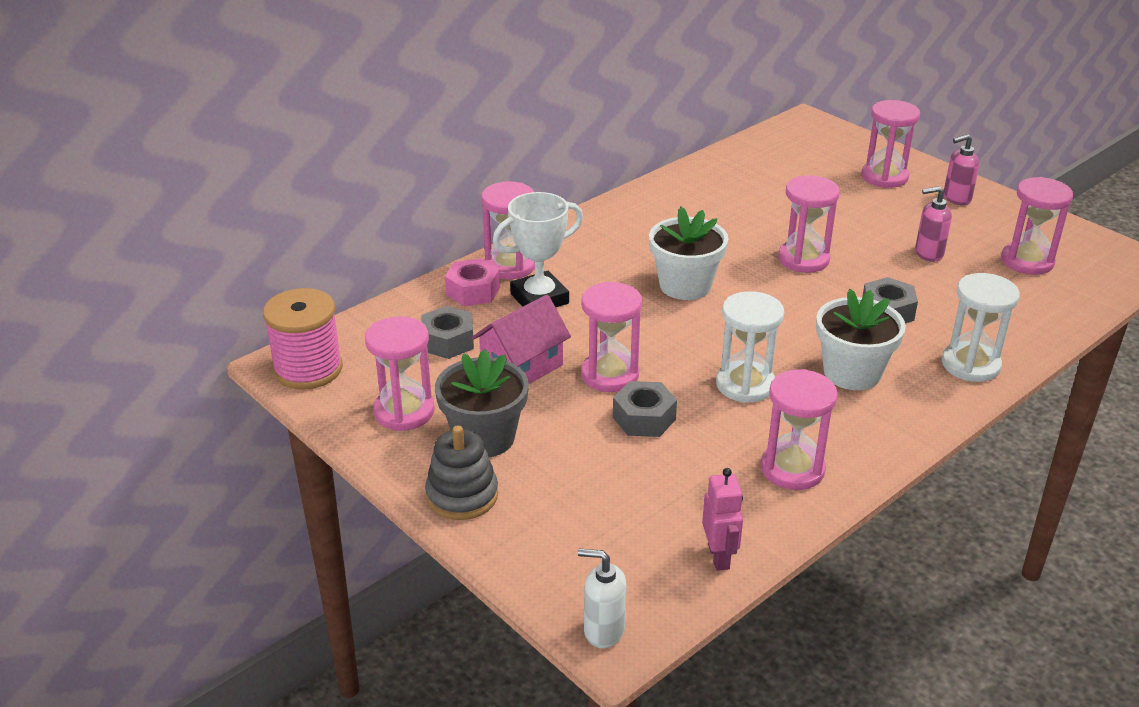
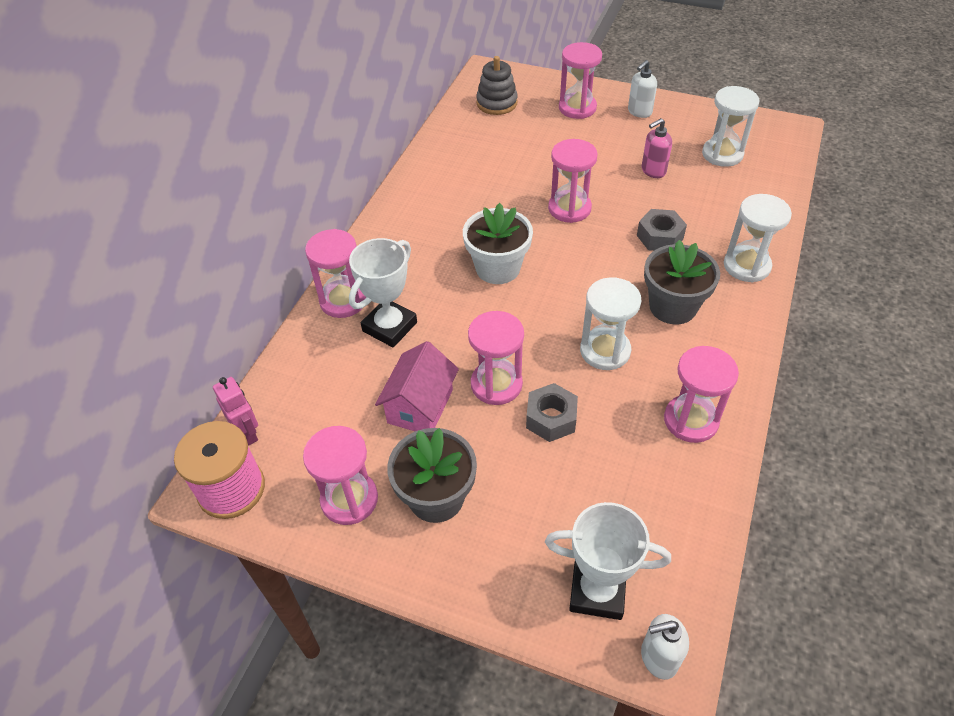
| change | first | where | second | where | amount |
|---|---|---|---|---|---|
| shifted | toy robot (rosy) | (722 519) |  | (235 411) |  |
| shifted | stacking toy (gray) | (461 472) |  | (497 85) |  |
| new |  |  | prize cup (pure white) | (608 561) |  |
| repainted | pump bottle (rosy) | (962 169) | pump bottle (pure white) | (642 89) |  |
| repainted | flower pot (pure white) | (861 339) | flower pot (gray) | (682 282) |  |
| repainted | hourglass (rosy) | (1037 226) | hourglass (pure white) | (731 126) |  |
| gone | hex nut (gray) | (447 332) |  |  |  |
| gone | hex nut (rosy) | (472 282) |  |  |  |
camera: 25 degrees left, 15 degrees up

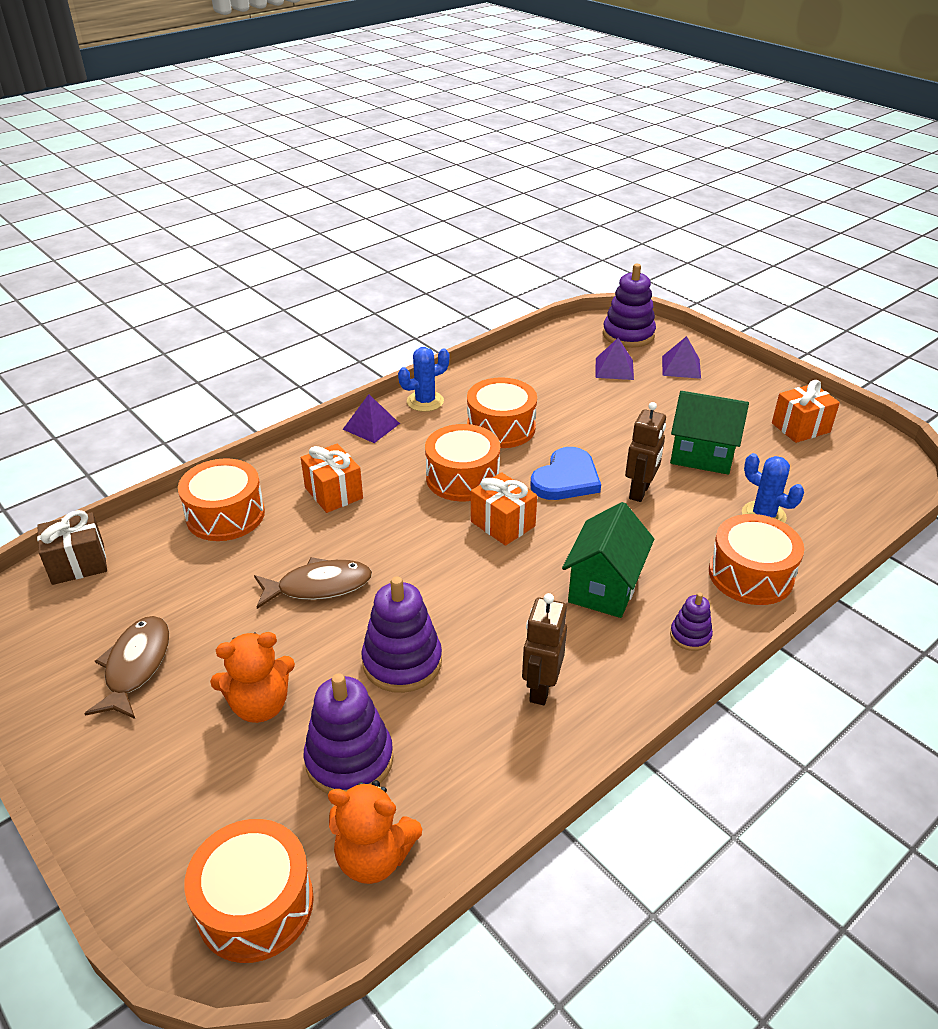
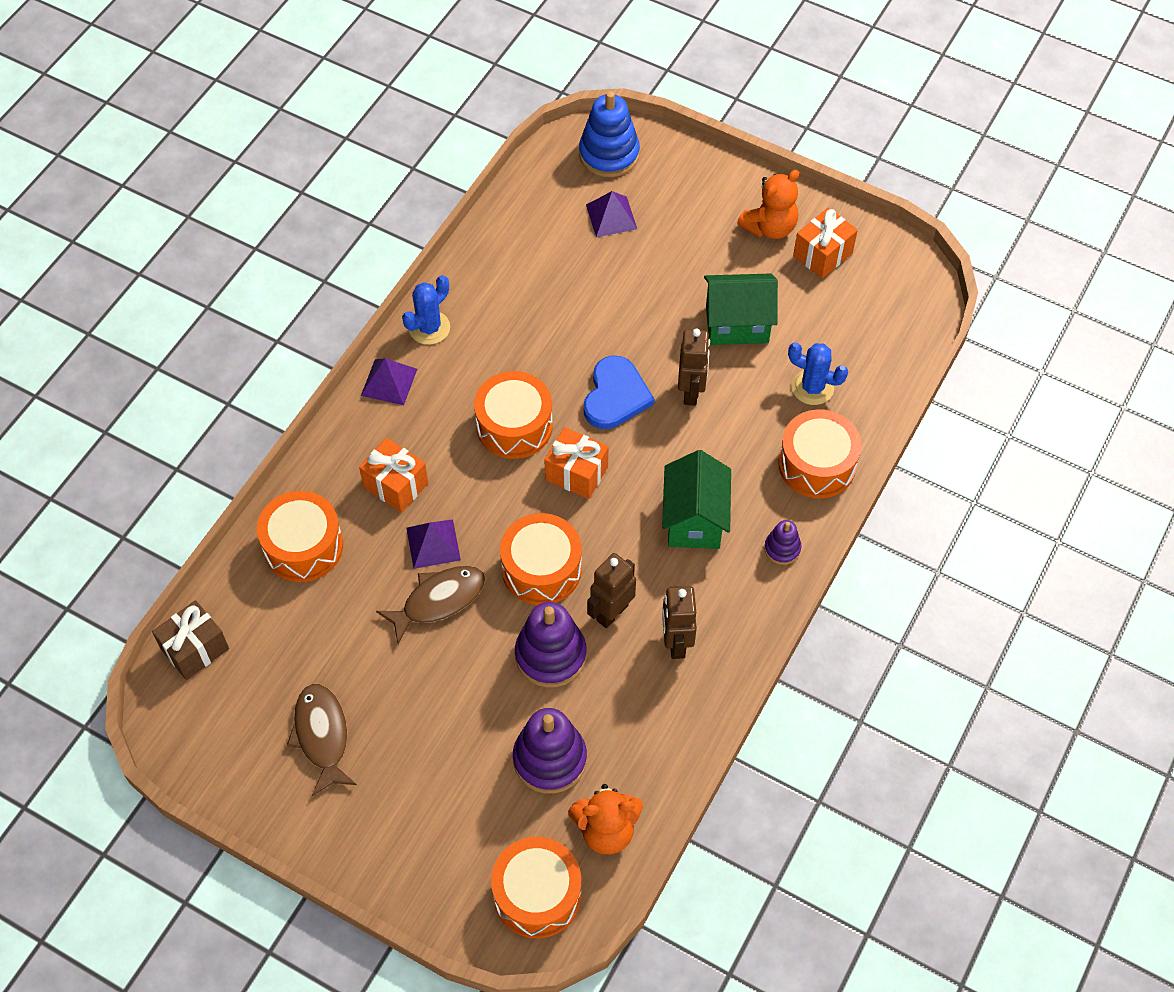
| change | first | where | second | where | amount |
|---|---|---|---|---|---|
| shifted | pyramid shape (royal purple) | (681 357) |  | (433 544) |  |
| shifted | drum (bright orange) | (502 412) |  | (541 559) |  |
| repainted | stacking toy (royal purple) | (629 306) | stacking toy (cobalt) | (609 134) |  |
| new |  |  | toy robot (dark brown) | (611 590) |  |
| shifted | teddy bear (bright orange) | (252 677) |  | (768 204) |  |
camera: 20 degrees left, 20 degrees up

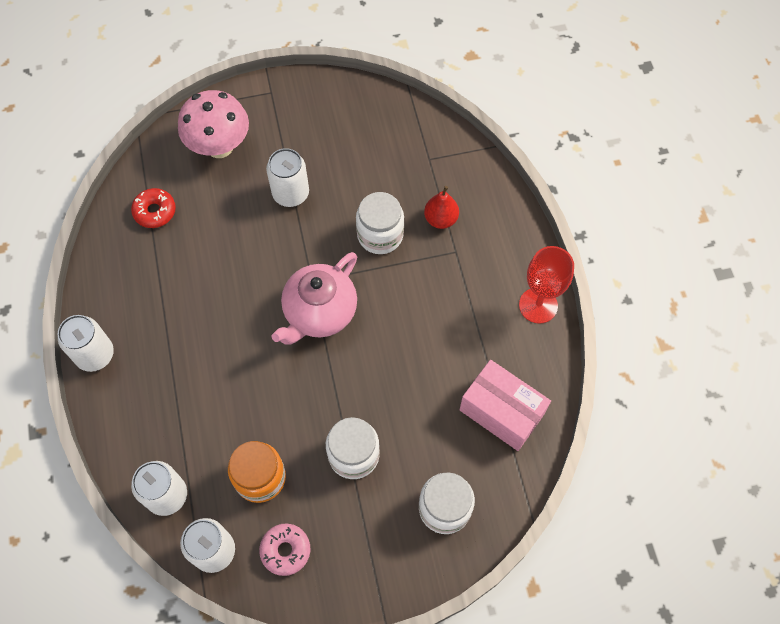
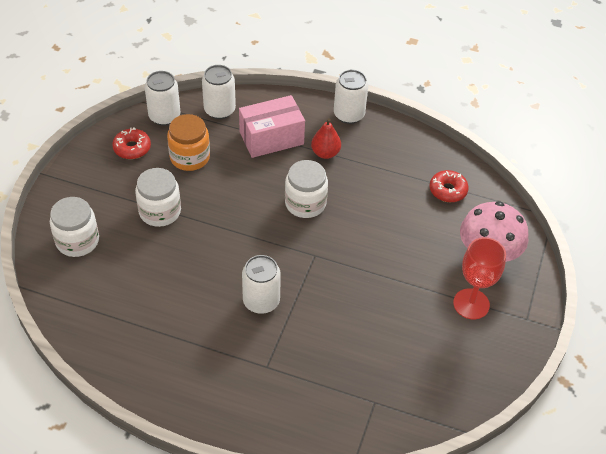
| change | first | where | second | where | amount |
|---|---|---|---|---|---|
| repainted | donut (rosy) | (284 549) | donut (crimson) | (131 143) |  |
| shifted | package (rosy) | (505 405) |  | (272 126) |  |
| shifted | tin (pure white) | (287 177) |  | (261 284) |  |
| shifted | preserve jar (pure white) | (380 223) |  | (306 189) |  |
| shifted | toy pear (crimson) | (441 207) |  | (326 138) |  |
| shifted | wine glass (crimson) | (546 285) |  | (479 278) |  |
| gone | china teapot (rosy) | (314 298) |  |  |  |
camera: 120 degrees right, 15 degrees down

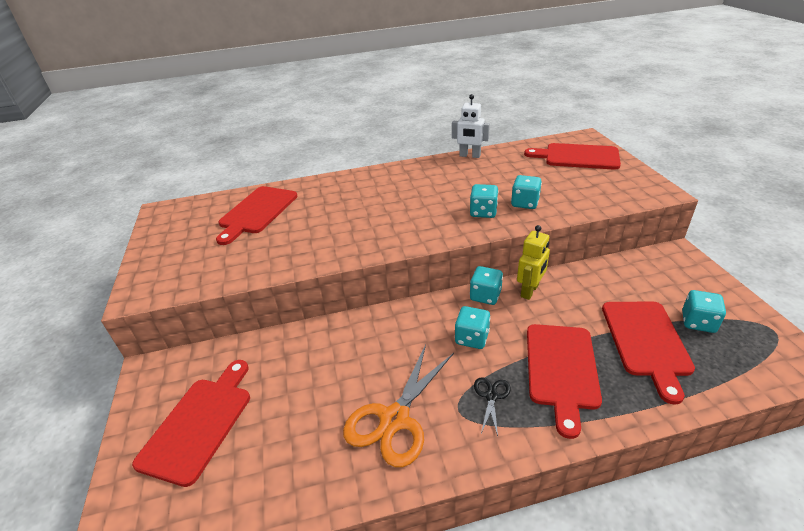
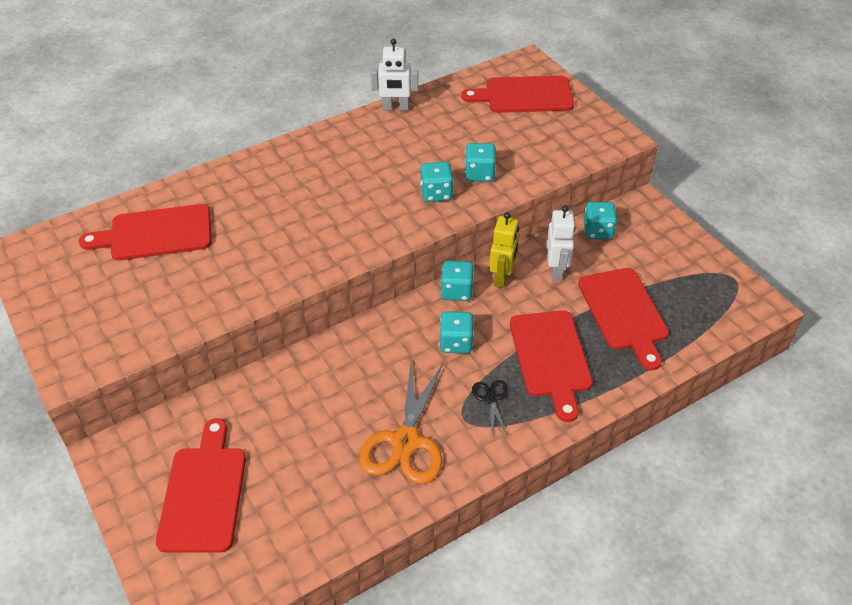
| change | first | where | second | where | amount |
|---|---|---|---|---|---|
| rotated | bread board (crimson) | (256 215) |  | (145 232) | 75 degrees clockwise |
| new |  |  | toy robot (pure white) | (561 243) |  |
| shifted | die (aqua) | (704 311) |  | (600 220) |  |
camera: 20 degrees left, 10 degrees up

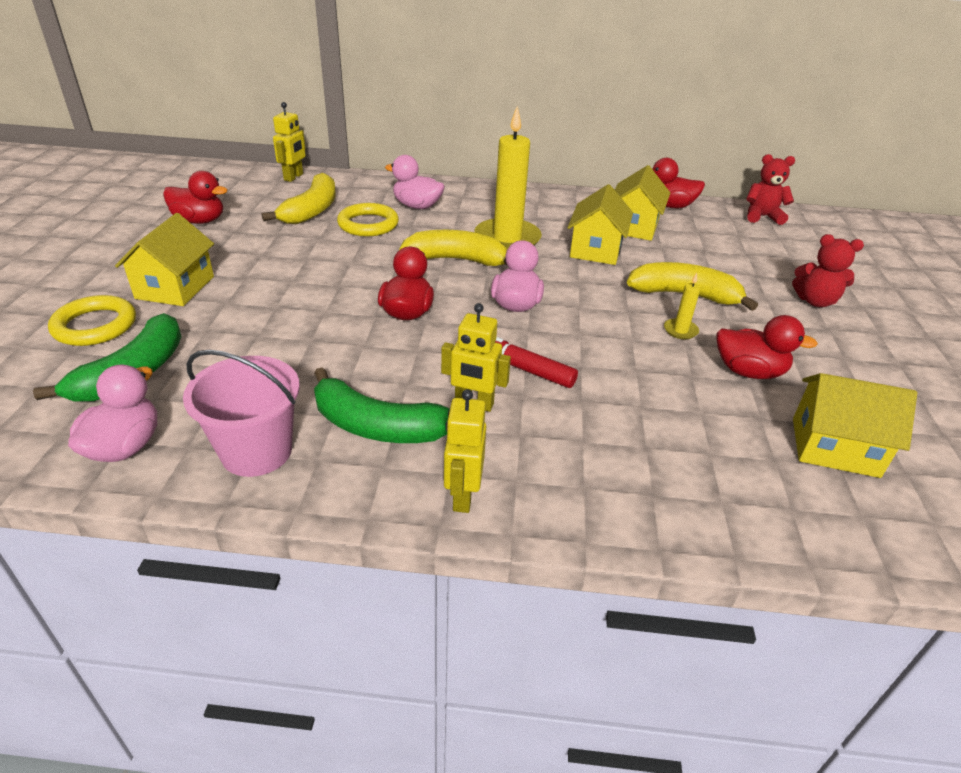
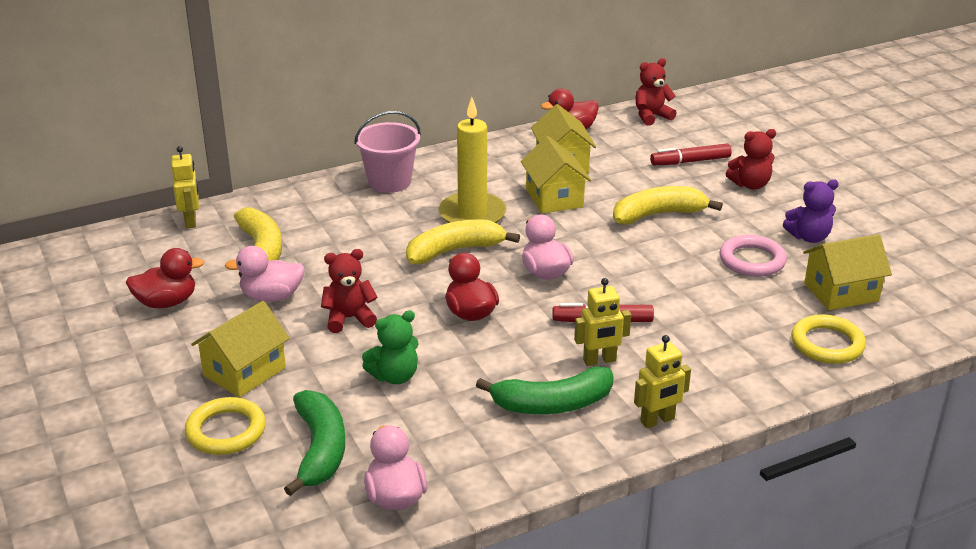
| change | first | where | second | where | amount |
|---|---|---|---|---|---|
| rotated | house (golden) | (164 259) |  | (240 349) | 60 degrees clockwise |
| shifted | rubber duck (rosy) | (415 182) |  | (265 274) |  |
| new |  |  | teddy bear (crimson) | (349 291) |  |
| shifted | pail (rosy) | (241 413) |  | (387 152) |  |
| new |  |  | teddy bear (emerald) | (390 347) |  |
| rotated | toy robot (golden) | (465 451) |  | (662 381) | 90 degrees counterclockwise |
| new |  |  | felt pen (crimson) | (691 154) |  |
| swapped | rubber duck (crimson) | (767 347) | hoop (rosy) | (753 256) |  |
| new |  |  | teddy bear (royal purple) | (811 211) |  |
| shifted | hoop (golden) | (368 219) |  | (828 339) |  |
| gone | pillar candle (golden) | (682 306) |  |  |  |
camera: 30 degrees left, 5 degrees down

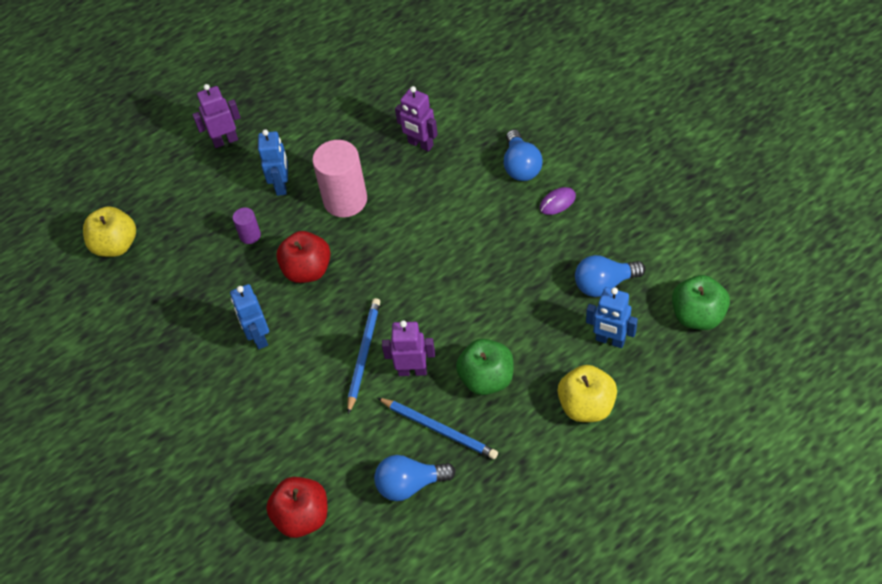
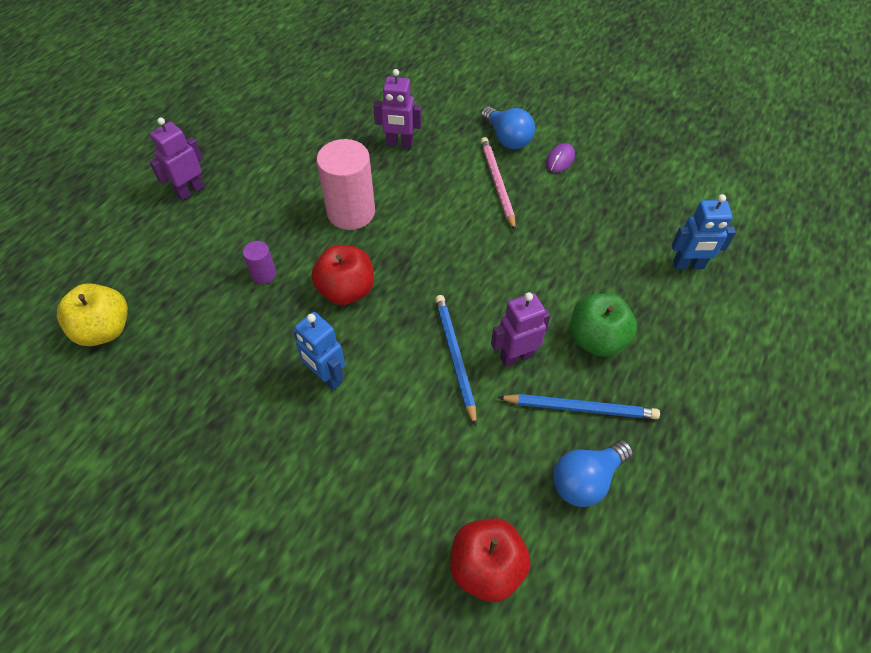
| change | first | where | second | where | amount |
|---|---|---|---|---|---|
| new |  |  | lead pencil (rosy) | (498 183) |  |
| gone | toy robot (cobalt) | (273 162) |  |  |  |
| gone | apple fruit (golden) | (587 393) |  |  |  |
| gone | light bulb (cobalt) | (610 276) |  |  |  |
| gone | apple fruit (emerald) | (701 302) |  |  |  |
camera: 30 degrees left, 0 degrees up

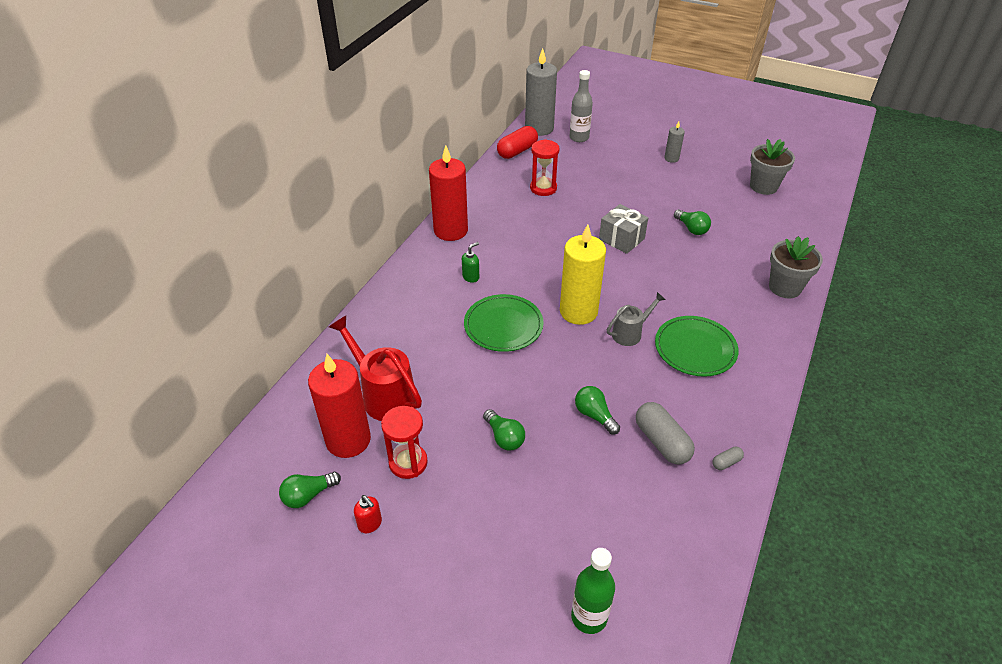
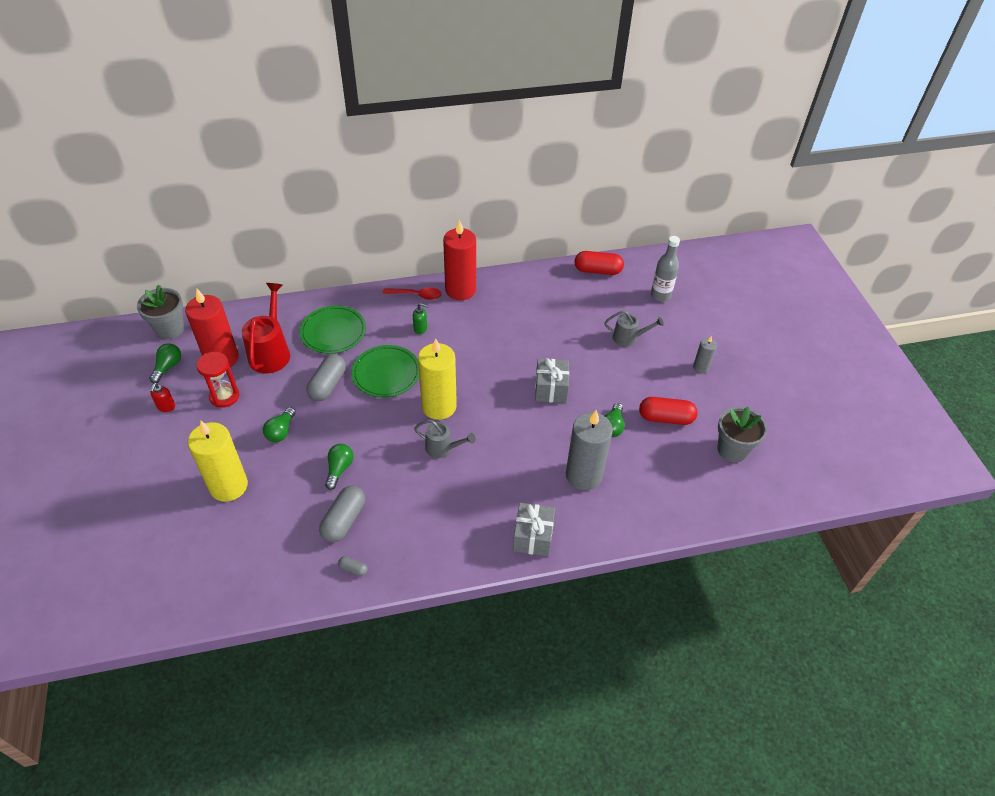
| change | first | where | second | where | amount |
|---|---|---|---|---|---|
| shifted | flower pot (gray) | (796 267) |  | (160 312) |  |
| rotated | light bulb (emerald) | (310 490) |  | (165 363) | 90 degrees clockwise |
| new |  |  | pillar candle (golden) | (218 461) |  |
| shifted | flat dish (emerald) | (697 346) |  | (332 329) |  |
| new |  |  | pill (gray) | (326 377) |  |
| new |  |  | tablespoon (crimson) | (412 293) |  |
| new |  |  | wrapped gift (gray) | (534 529) |  |
| shifted | pillar candle (gray) | (541 92) |  | (589 450) |  |
| new |  |  | sprinkling can (gray) | (634 328) |  |
| new |  |  | pill (crimson) | (668 411) |  |
| gone | hourglass (crimson) | (545 167) |  |  |  |
| gone | bottle (emerald) | (593 591) |  |  |  |
camera: 50 degrees right, 5 degrees up

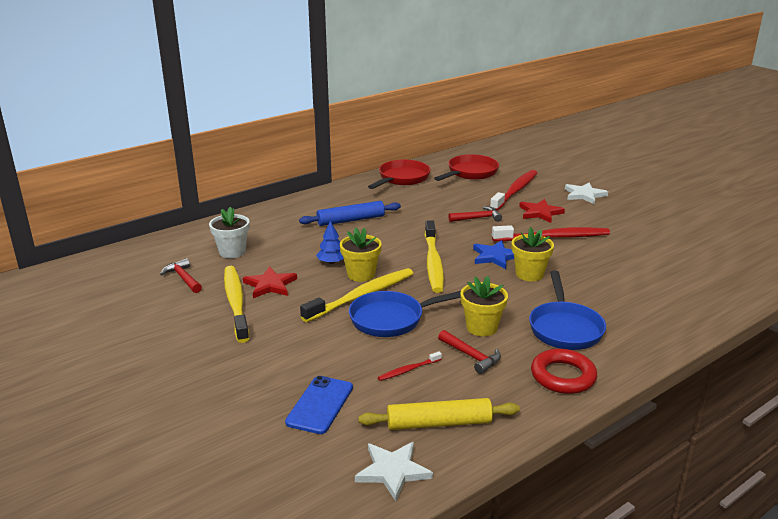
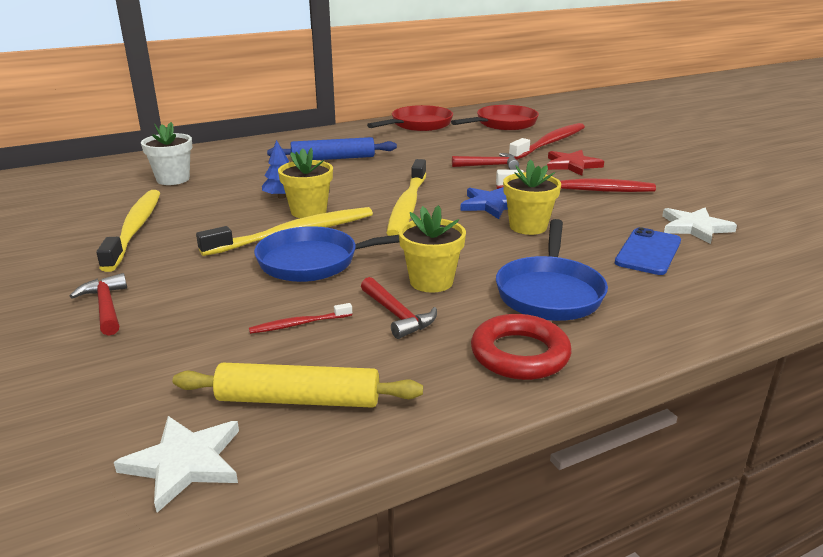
| change | first | where | second | where | amount |
|---|---|---|---|---|---|
| shifted | hammer (crimson) | (181 275) |  | (98 304) |  |
| shifted | phone (cobalt) | (319 405) |  | (648 251) |  |
| shifted | star shape (pure white) | (586 193) |  | (699 225) |  |
| gone | star shape (crimson) | (270 282) |  |  |  |
camera: 10 degrees right, 0 degrees up

